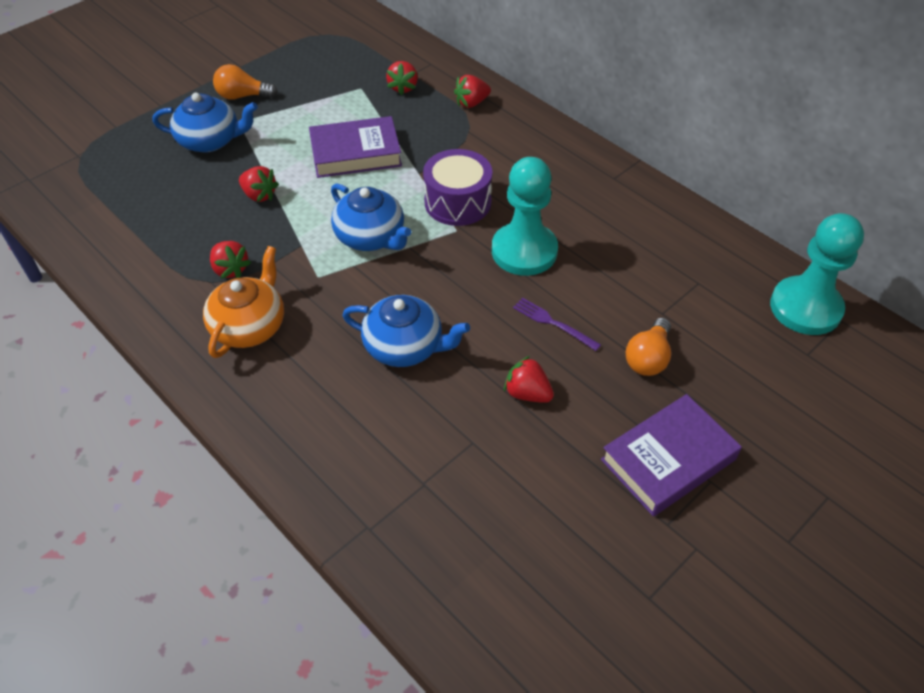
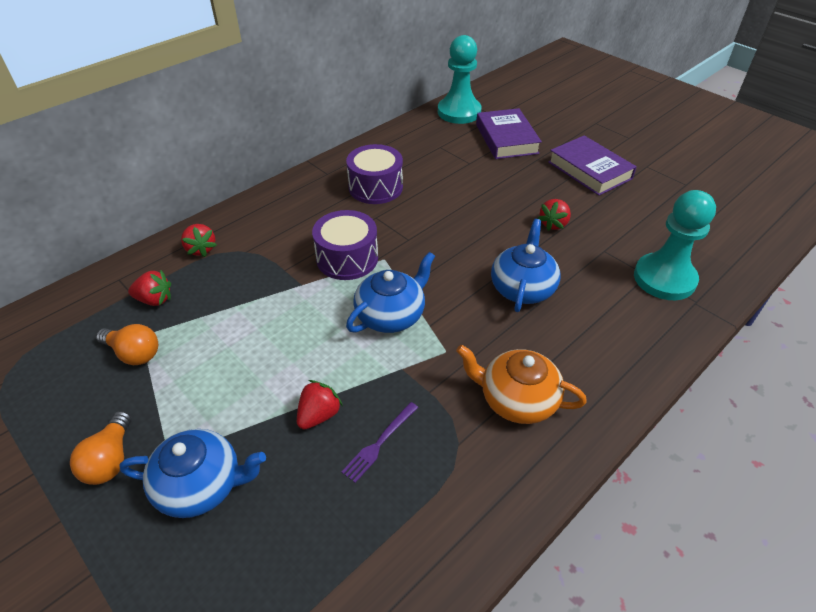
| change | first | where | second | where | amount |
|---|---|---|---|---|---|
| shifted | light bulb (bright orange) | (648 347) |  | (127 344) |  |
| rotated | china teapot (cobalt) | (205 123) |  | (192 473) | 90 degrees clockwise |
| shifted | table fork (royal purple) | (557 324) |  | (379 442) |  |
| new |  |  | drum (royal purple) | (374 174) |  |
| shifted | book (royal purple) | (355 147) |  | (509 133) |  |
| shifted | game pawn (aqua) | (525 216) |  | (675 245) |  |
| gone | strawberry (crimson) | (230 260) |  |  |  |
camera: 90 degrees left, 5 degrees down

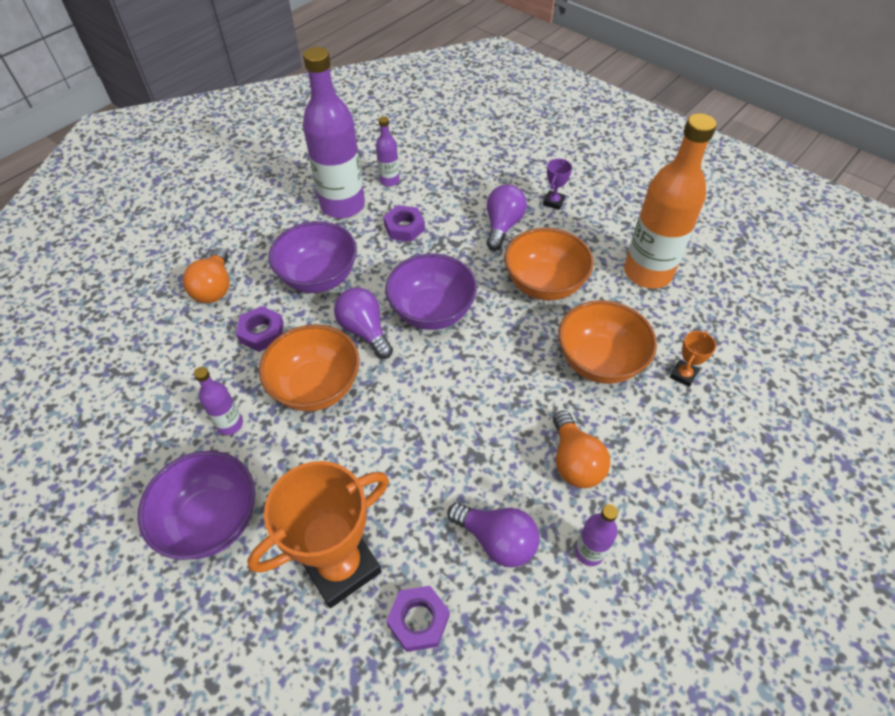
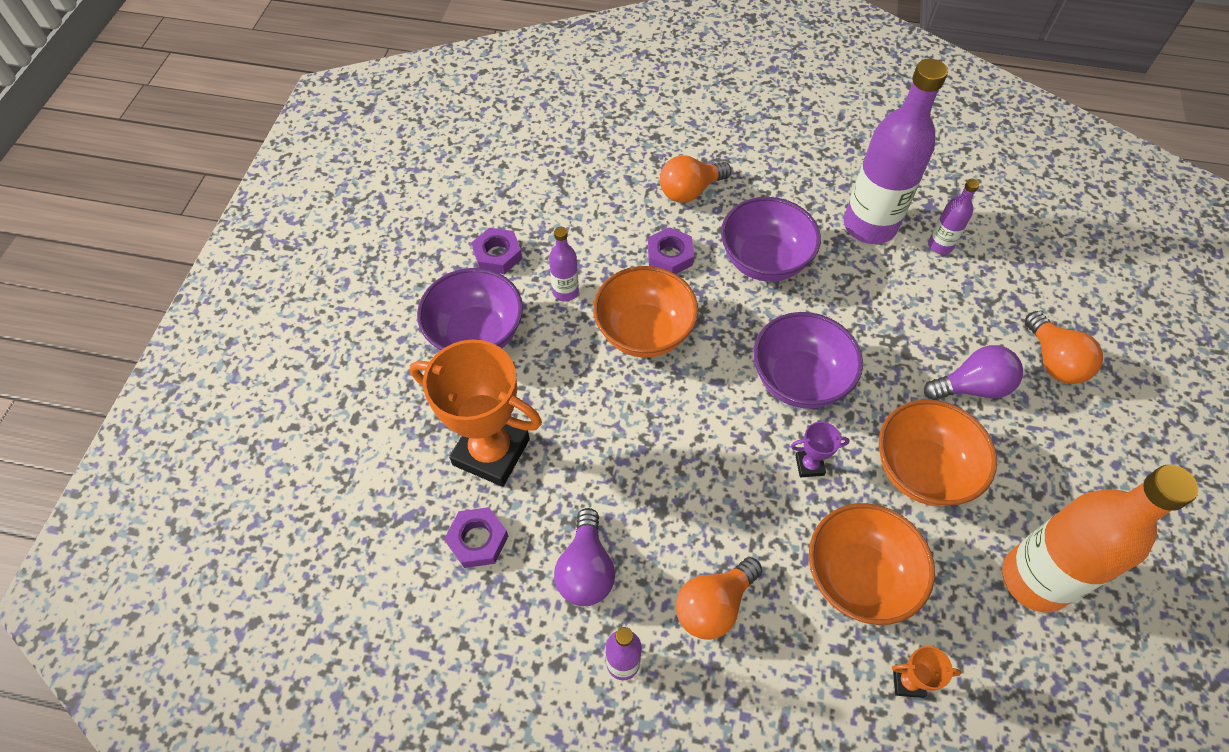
| change | first | where | second | where | amount |
|---|---|---|---|---|---|
| shifted | hex nut (royal purple) | (404 223) |  | (496 251) |  |
| shifted | prize cup (royal purple) | (557 184) |  | (820 449) |  |
| new |  |  | light bulb (bright orange) | (1064 347) |  |
| gone | light bulb (royal purple) | (363 323) |  |  |  |
camera: 60 degrees right, 5 degrees up

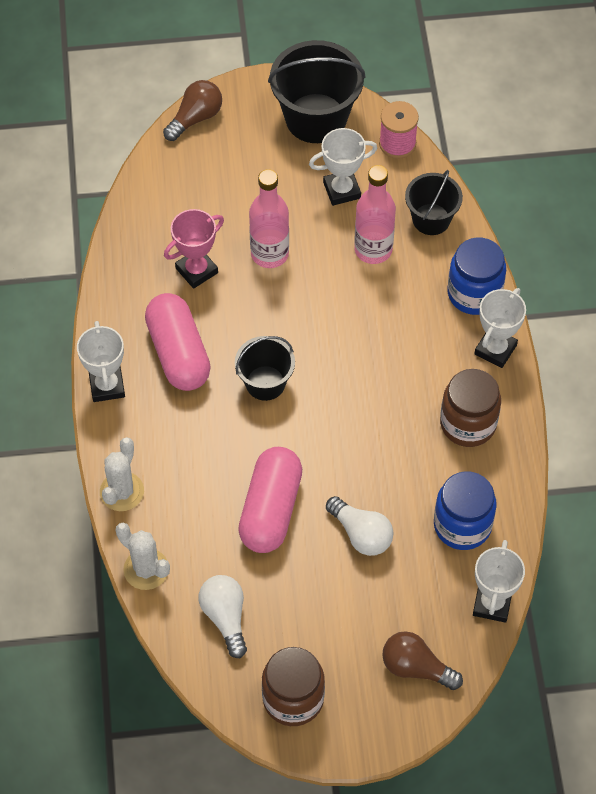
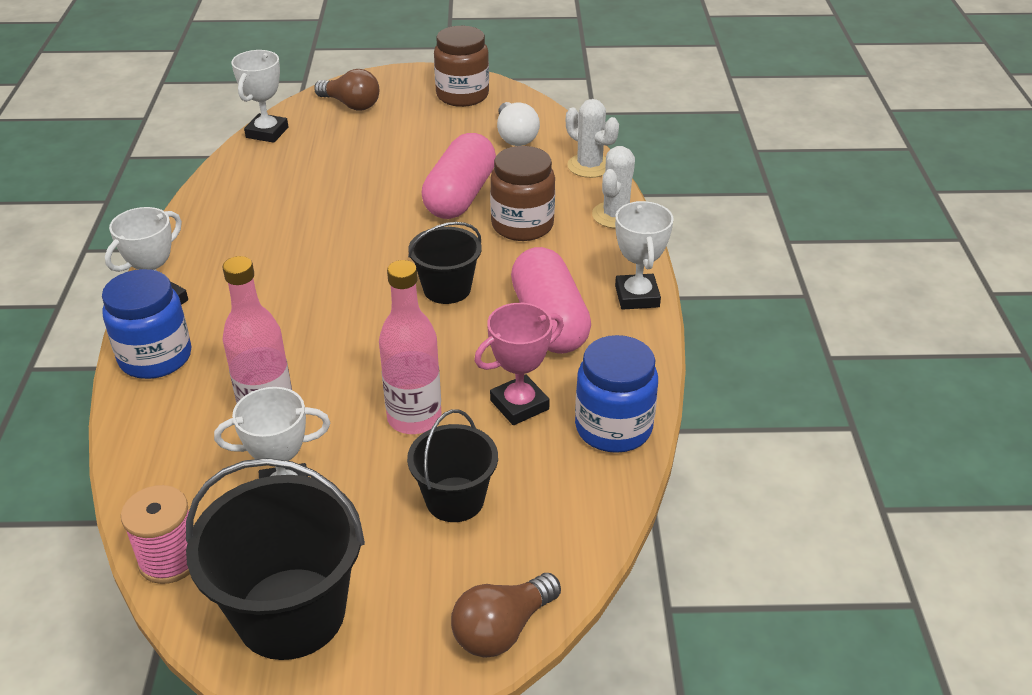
| change | first | where | second | where | amount |
|---|---|---|---|---|---|
| shifted | pail (ebony) | (434 202) |  | (452 465) |  |
| shifted | preserve jar (dark brown) | (470 408) |  | (522 193) |  |
| shifted | preserve jar (cobalt) | (465 510) |  | (616 394) |  |
| gone | light bulb (pure white) | (359 526) |  |  |  |
camera: 175 degrees left, 20 degrees down

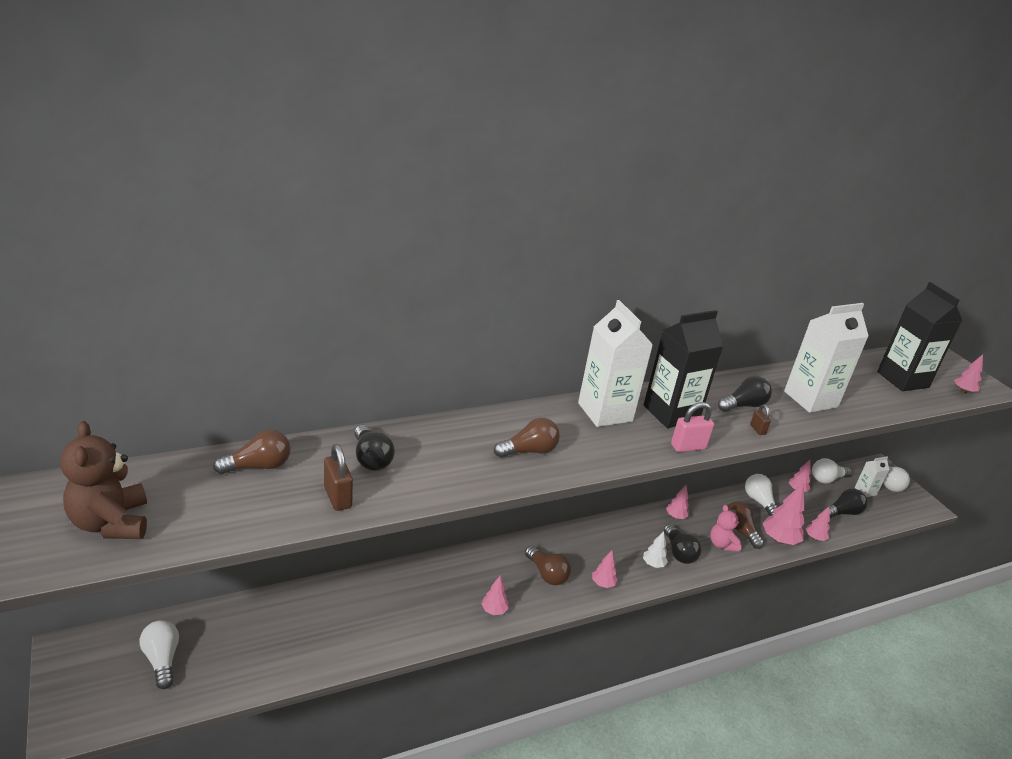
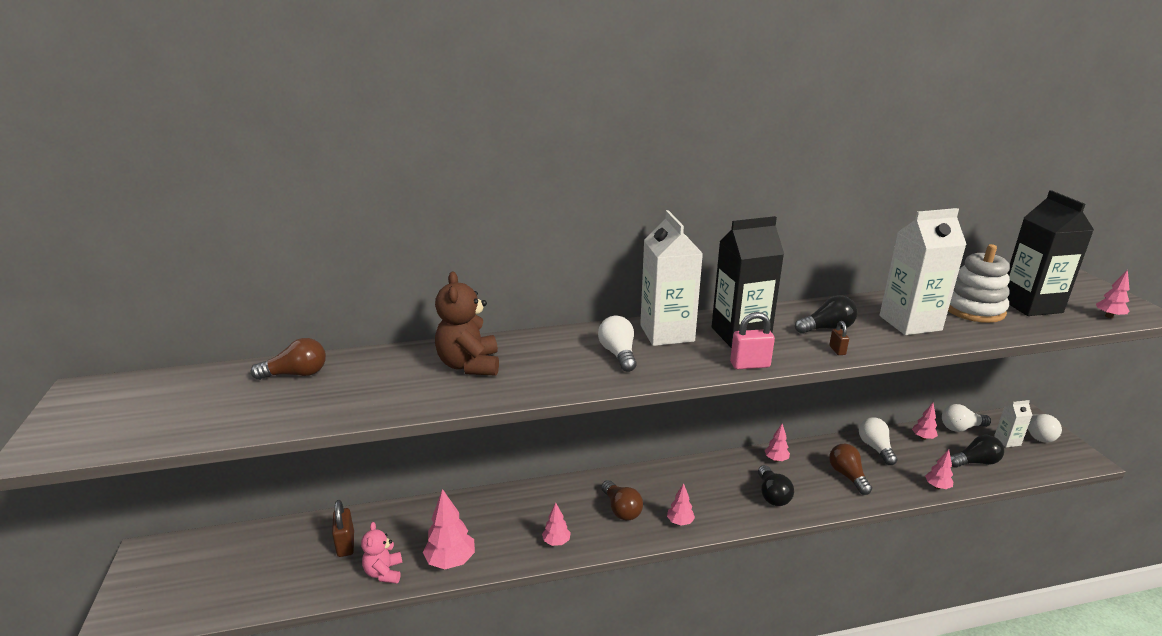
| change | first | where | second | where | amount |
|---|---|---|---|---|---|
| shifted | lock (dark brown) | (338 477) |  | (343 528) |  |
| shifted | teddy bear (rosy) | (725 528) |  | (381 552) |  |
| shifted | toy tree (rosy) | (784 514) |  | (449 529) |  |
| shifted | teddy bear (dark brown) | (103 480) |  | (467 324) |  |
| shifted | light bulb (pure white) | (159 654) |  | (617 344) |  |
| new |  |  | stacking toy (pure white) | (979 283) |  |
| gone | light bulb (ebony) | (374 448) |  |  |  |
| gone | light bulb (dark brown) | (527 438) |  |  |  |
| gone | toy tree (pure white) | (655 549) |  |  |  |
camera: 15 degrees right, 5 degrees down

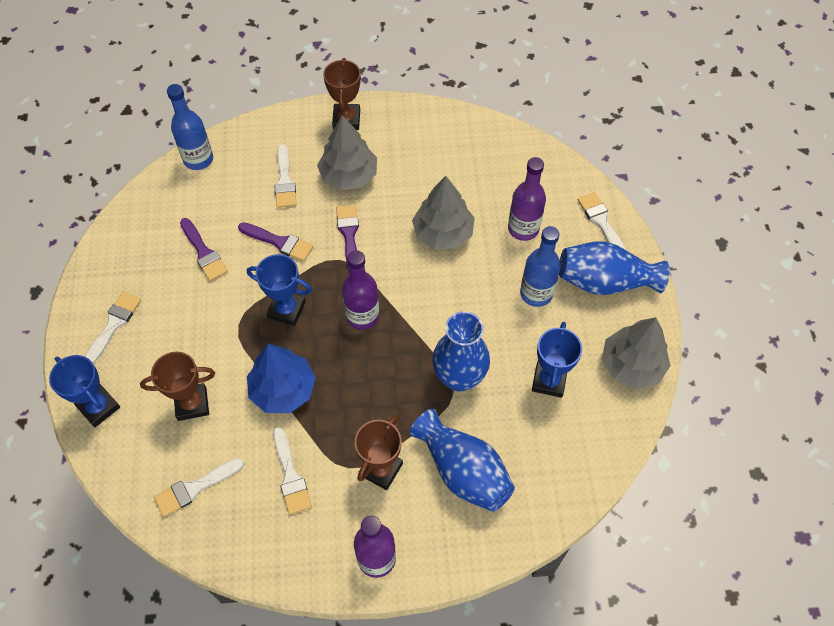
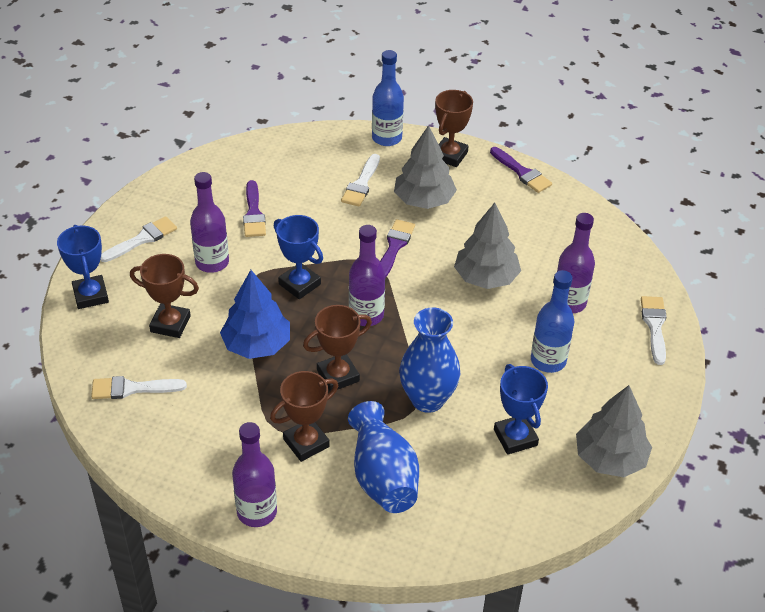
| change | first | where | second | where | amount |
|---|---|---|---|---|---|
| new |  |  | bottle (royal purple) | (209 222) |  |
| new |  |  | prize cup (dark brown) | (337 348) |  |
| shifted | bottle (cobalt) | (190 127) |  | (388 98) |  |
| shifted | paint brush (royal purple) | (275 241) |  | (521 170) |  |
| rotated | prize cup (cobalt) | (557 360) |  | (521 409) | 60 degrees counterclockwise |
| gone | paint brush (pure white) | (292 471) |  |  |  |
| gone | flower vase (cobalt) | (614 268) |  |  |  |
camera: 25 degrees right, 15 degrees down

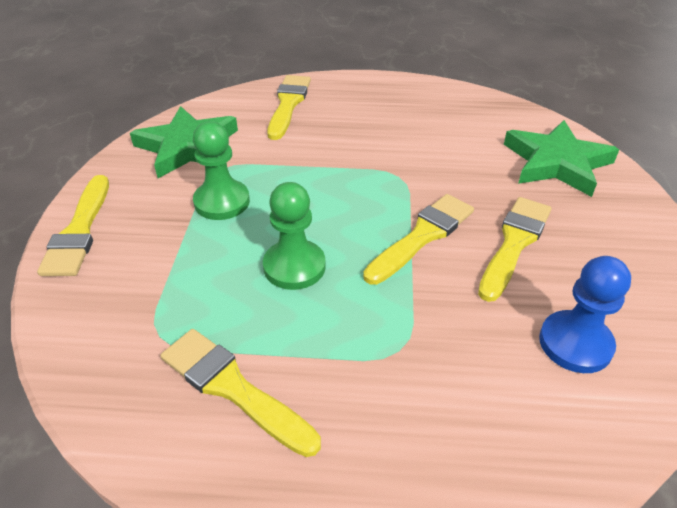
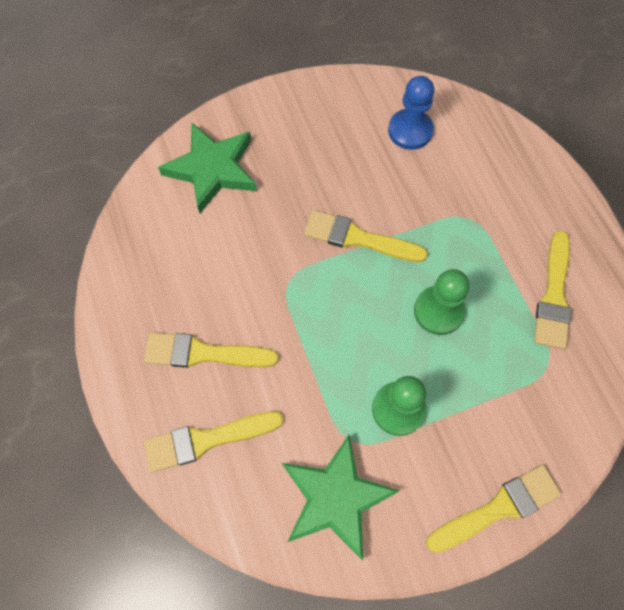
| change | first | where | second | where | amount |
|---|---|---|---|---|---|
| shifted | paint brush (golden) | (514 249) |  | (211 350) |  |
camera: 115 degrees left, 25 degrees up

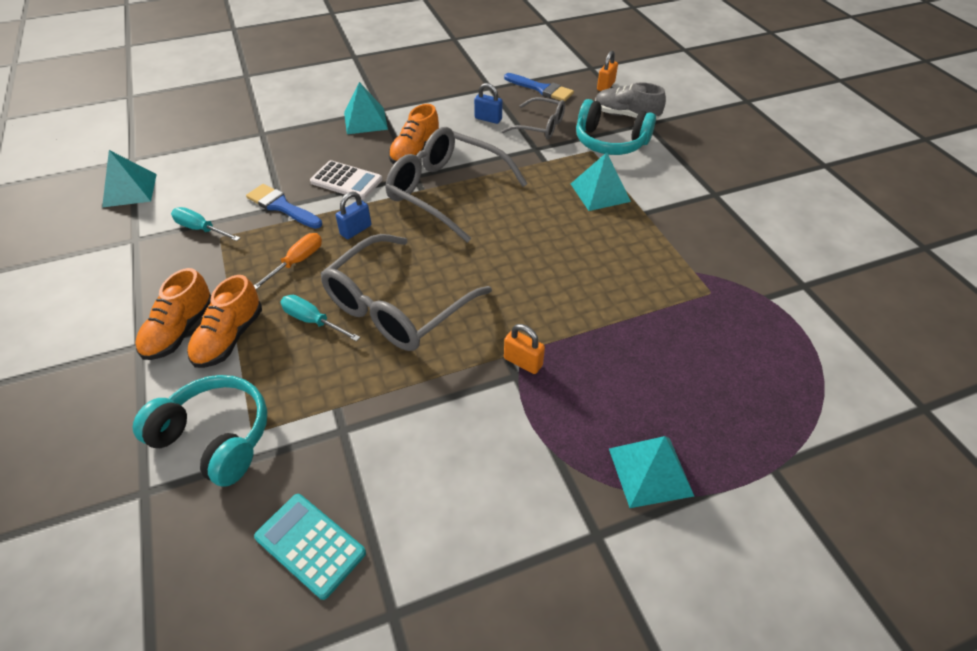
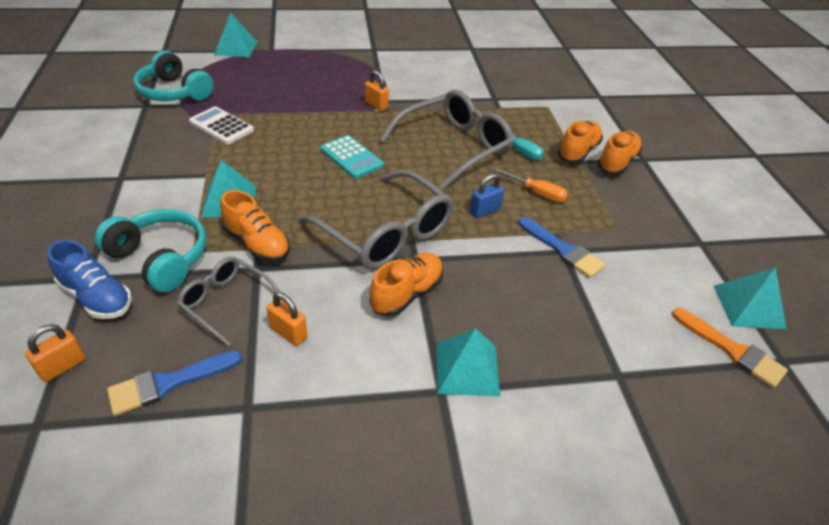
| change | first | where | second | where | amount |
|---|---|---|---|---|---|
| repainted | sneaker (gray) | (630 100) | sneaker (cobalt) | (89 279) |  |
| rotated | paint brush (cobalt) | (539 87) |  | (174 383) | 75 degrees counterclockwise |
| shifted | over-ear headphones (aqua) | (200 431) |  | (173 75) |  |
| shifted | calculator (pure white) | (346 180) |  | (221 125) |  |
| shifted | pyramid shape (aqua) | (651 472) |  | (235 34) |  |
| new |  |  | sneaker (bright orange) | (255 226) |  |
| repainted | lock (cobalt) | (488 103) | lock (bright orange) | (287 319) |  |
| shifted | calculator (aqua) | (310 547) |  | (352 157) |  |
| rotated | hand screwdriver (bright orange) | (288 261) |  | (530 185) | 105 degrees counterclockwise |
| new |  |  | paint brush (bright orange) | (730 348) |  |
| gone | hand screwdriver (aqua) | (205 224) |  |  |  |
camera: 170 degrees left, 5 degrees down

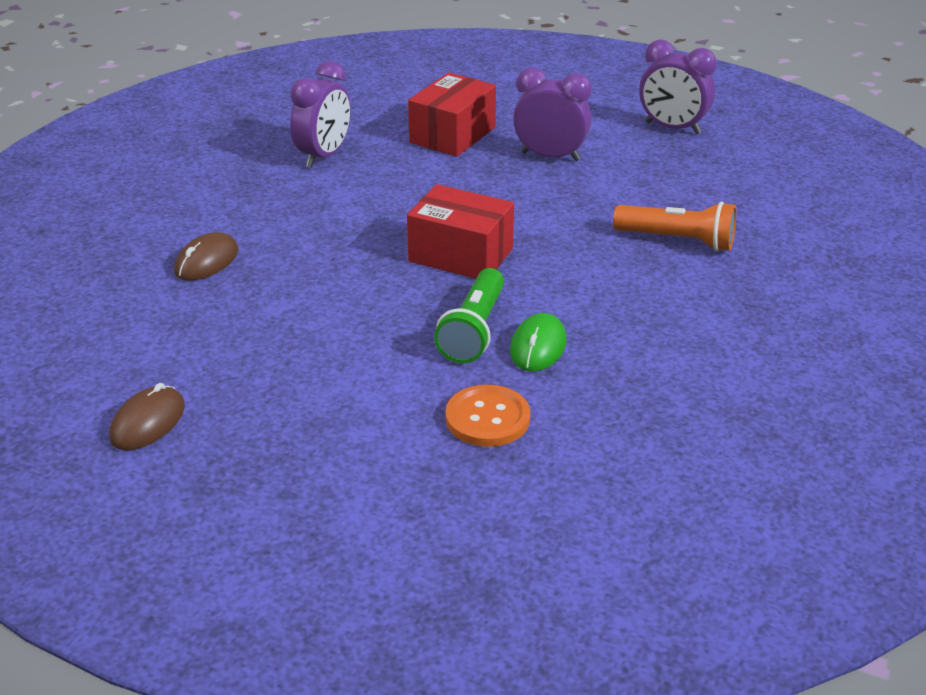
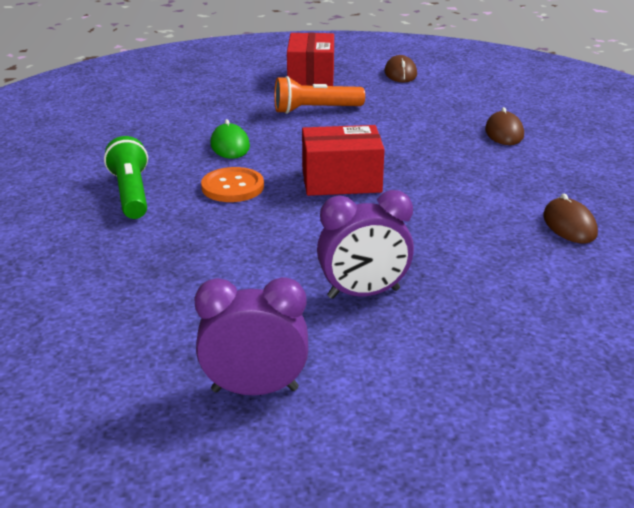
| change | first | where | second | where | amount |
|---|---|---|---|---|---|
| shifted | flashlight (emerald) | (469 315) |  | (126 177) |  |
| shifted | shirt button (bright orange) | (487 416) |  | (232 184) |  |
| shifted | flashlight (bright orange) | (674 226) |  | (319 95) |  |
| shifted | package (crimson) | (452 115) |  | (310 59) |  |
| swapped | clock (royal purple) | (320 114) | PC mouse (dark brown) | (570 218) |  |
camera: 150 degrees right, 5 degrees down

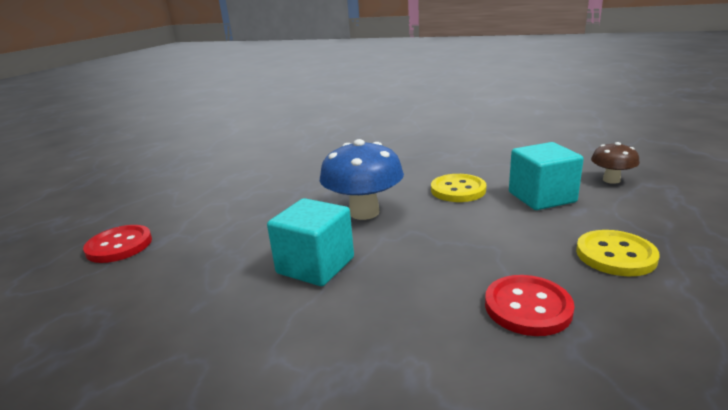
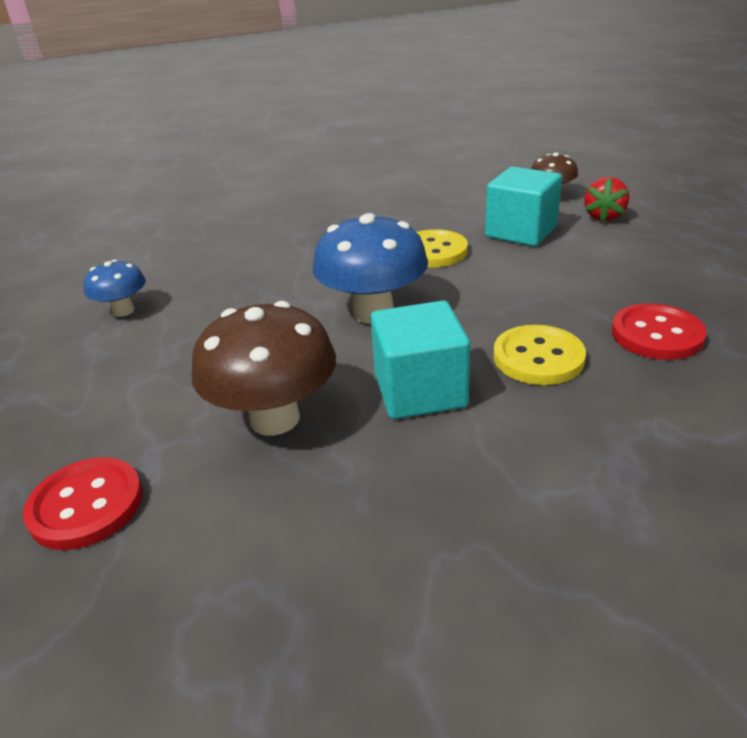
| change | first | where | second | where | amount |
|---|---|---|---|---|---|
| new |  |  | toadstool (cobalt) | (115 288) |  |
| new |  |  | toadstool (dark brown) | (264 368) |  |
| shifted | shirt button (golden) | (618 253) |  | (539 355) |  |
| new |  |  | strawberry (crimson) | (606 199) |  |
camera: 40 degrees left, 10 degrees up

